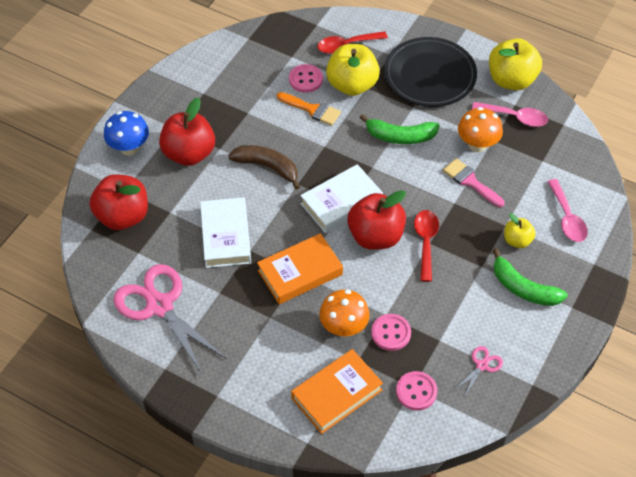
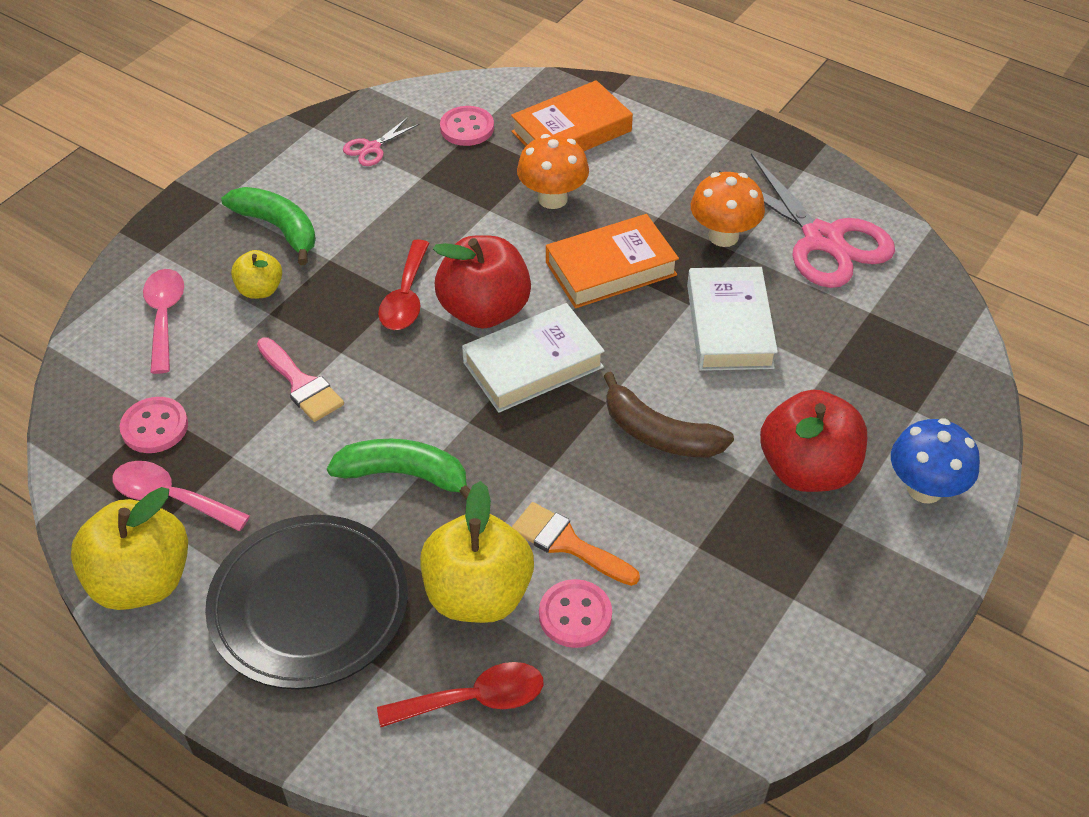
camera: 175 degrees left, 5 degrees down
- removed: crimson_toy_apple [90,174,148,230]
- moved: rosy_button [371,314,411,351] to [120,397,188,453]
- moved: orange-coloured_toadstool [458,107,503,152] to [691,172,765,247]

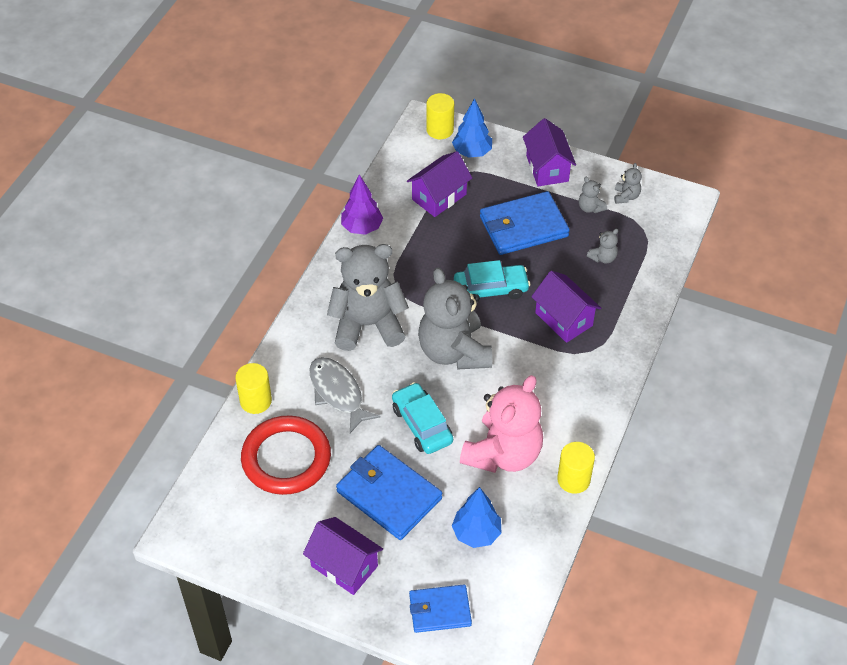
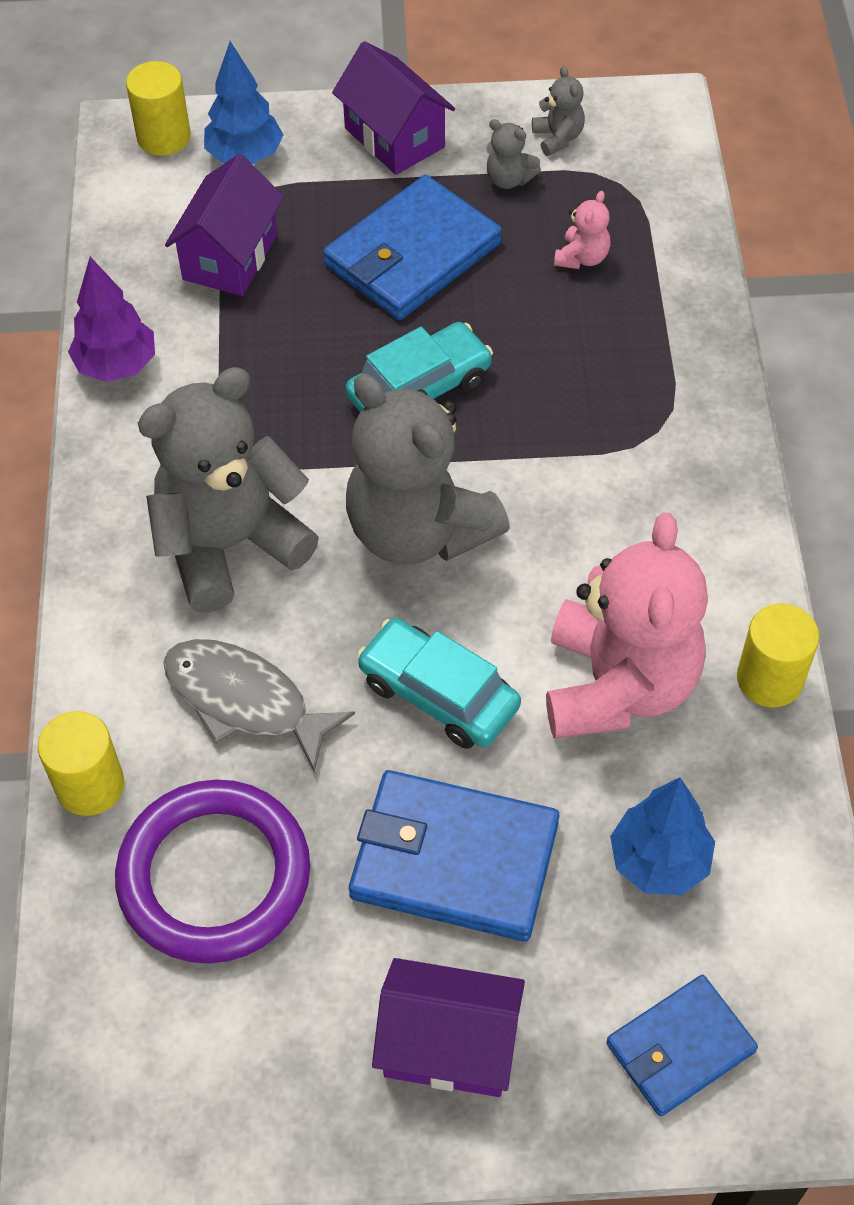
camera: 25 degrees left, 5 degrees up
- removed: royal_purple_toy_house [531,271,601,343]
- recoloured: crimson_hoop [241,416,331,495] to royal_purple_hoop [115,779,310,963]
- recoloured: gray_stuffed_bear [587,229,618,264] to rosy_stuffed_bear [554,191,611,269]

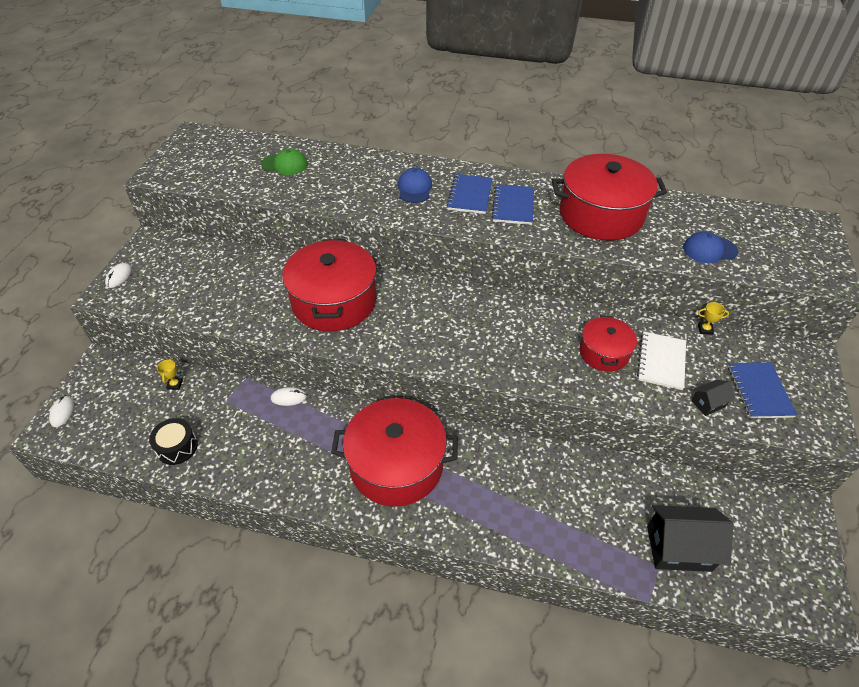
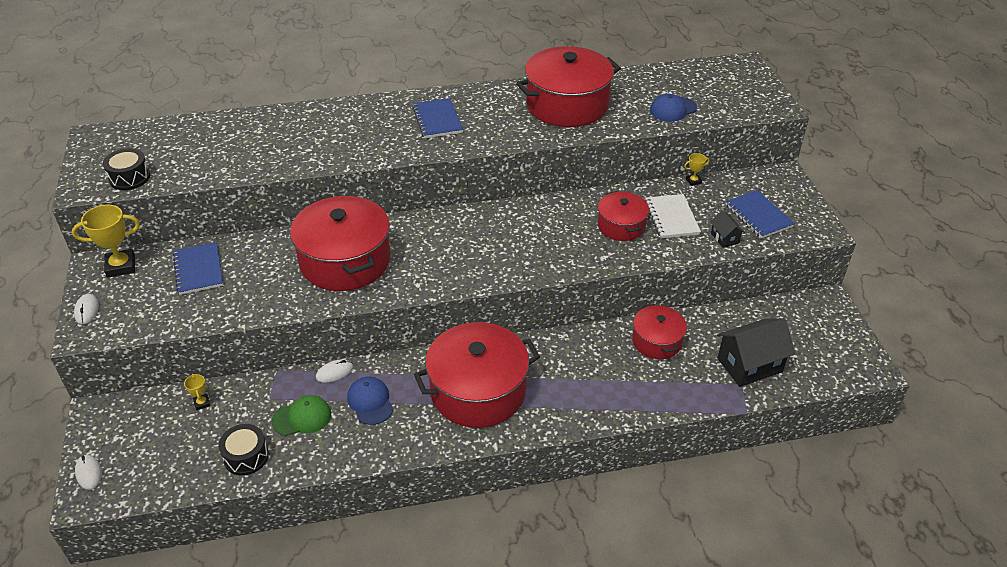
camera: 25 degrees left, 5 degrees down
- added: bright_yellow_prize_cup [72,205,140,278]
- added: black_toy_drum [103,148,150,190]
- added: crimson_cooking_pot [632,304,687,359]
- moved: emerald_baseball_cap [261,148,308,175] to [272,395,331,436]
- moved: blue_baseball_cap [398,168,432,203] to [347,377,393,425]
- moved: blue_notepad [492,184,534,225] to [173,242,223,295]
- turned: black_toy_house [691,380,735,416] = [710,210,745,248] 60 degrees counterclockwise

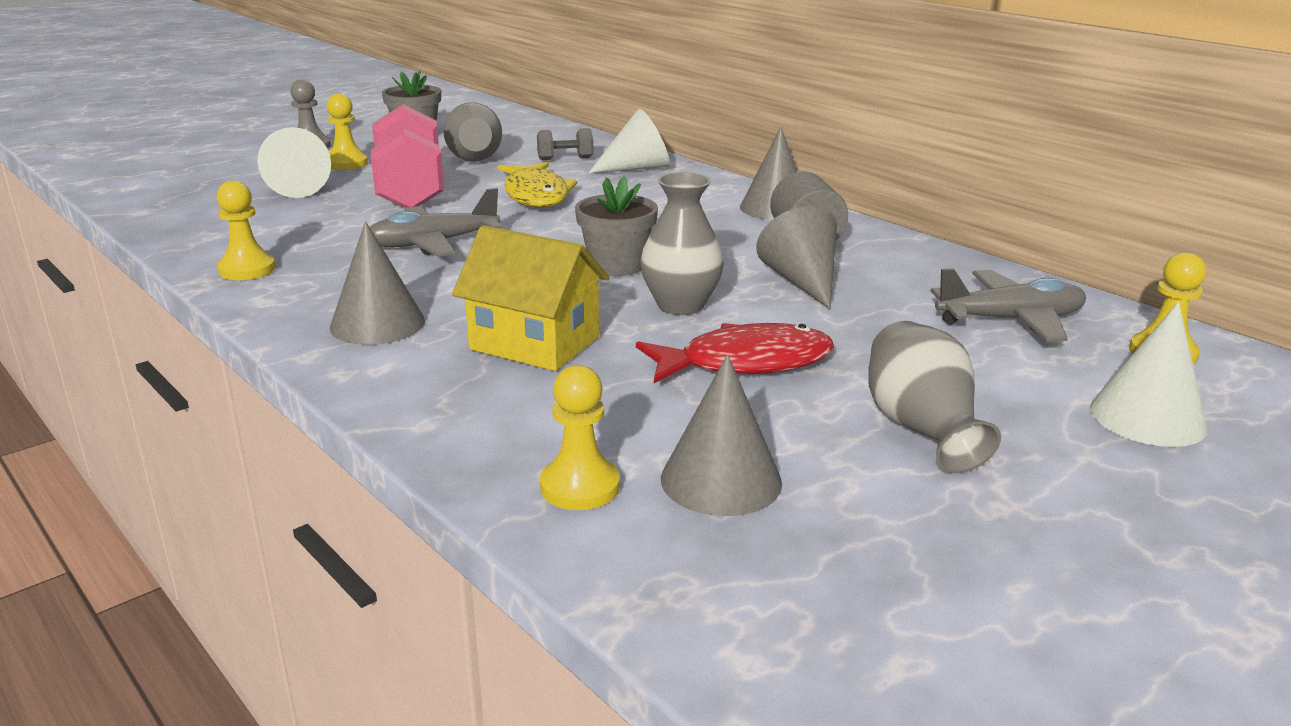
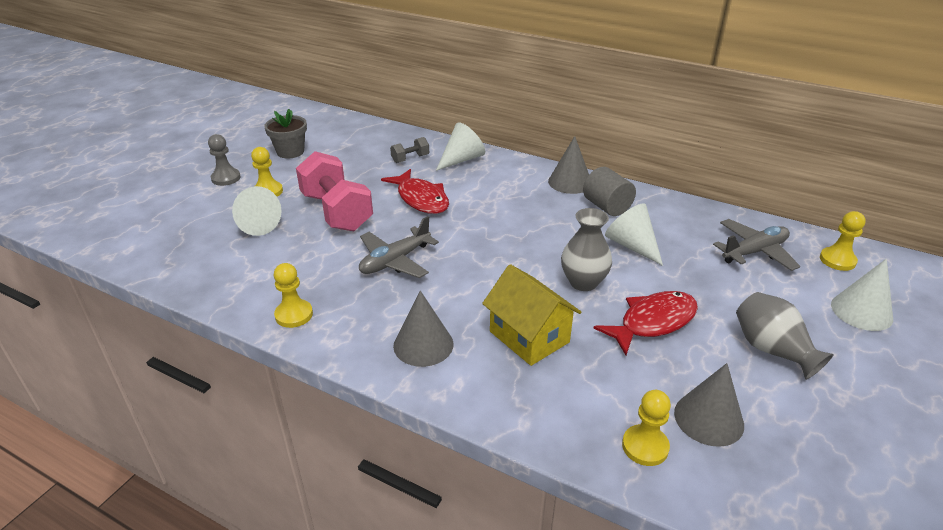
camera: 20 degrees left, 10 degrees up
- removed: gray_vase [443,102,502,162]
- removed: gray_plant_pot [575,177,658,276]
- recoloured: bright_yellow_fish_figure [498,162,577,208] to crimson_fish_figure [381,169,449,214]
- recoloured: gray_solid_cone [756,206,837,309] to snow-white_solid_cone [605,203,663,266]
- turned: bright_yellow_toy_house [452,225,610,371] = [482,264,581,366] 45 degrees clockwise

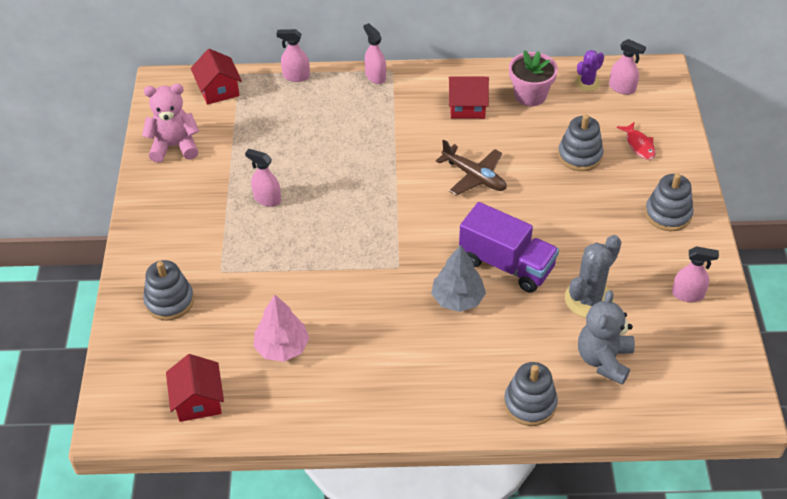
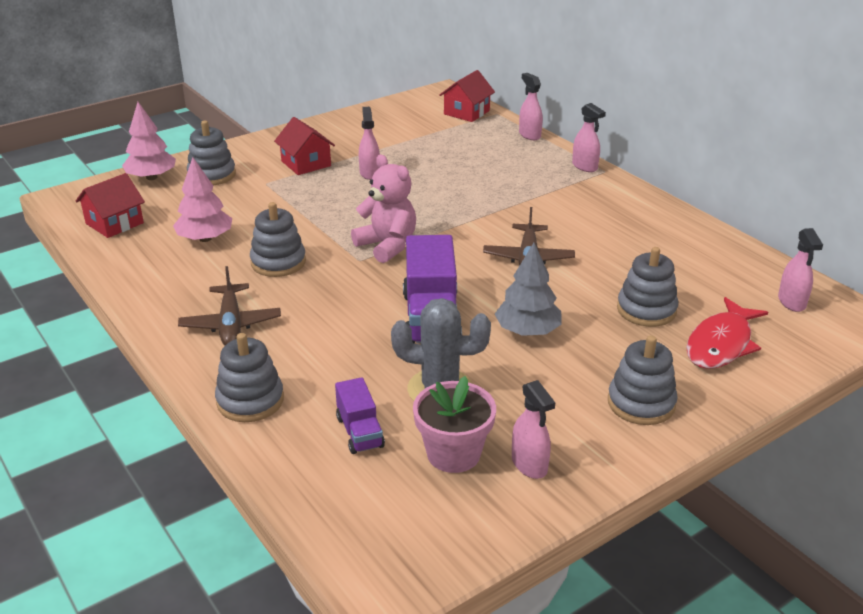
camera: 55 degrees right, 15 degrees down
- removed: royal_purple_cactus [575,50,604,91]
- added: rosy_fir_tree [122,102,176,180]
- added: dark_brown_toy_plane [178,266,281,345]
- added: gray_stacking_rings [250,202,306,277]
- moved: rosy_stuffed_bear [142,84,199,163] to [351,155,416,263]
- moved: gray_fir_tree [431,245,486,312] to [495,243,562,336]
- moved: crimson_toy_house [448,77,489,119] to [274,117,335,175]
- moved: rosy_plant_pot [509,50,558,106] to [413,376,496,473]
- replaced: gray_stuffed_bear [578,290,635,385] to royal_purple_truck [335,377,385,454]
- turned: rosy_spray_cleaner [364,23,386,84] = [572,103,606,172] 120 degrees clockwise
- resized: crimson_fish_figure [617,122,656,160] = [686,297,768,369] x1.67

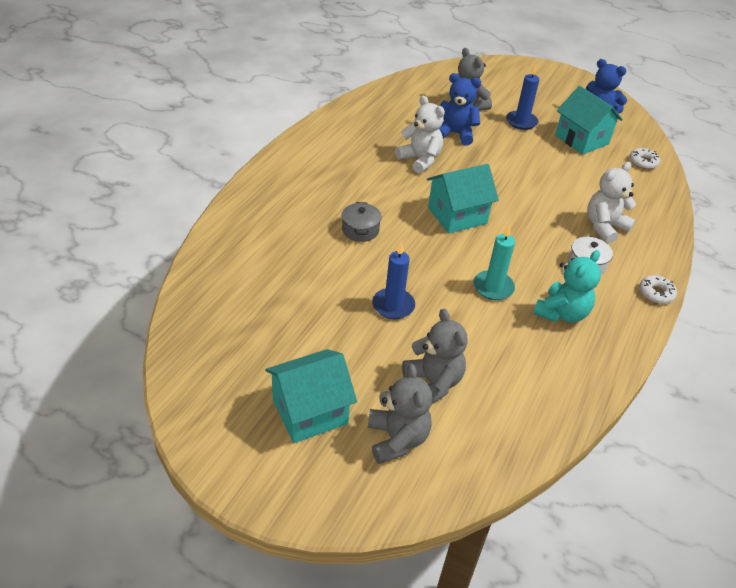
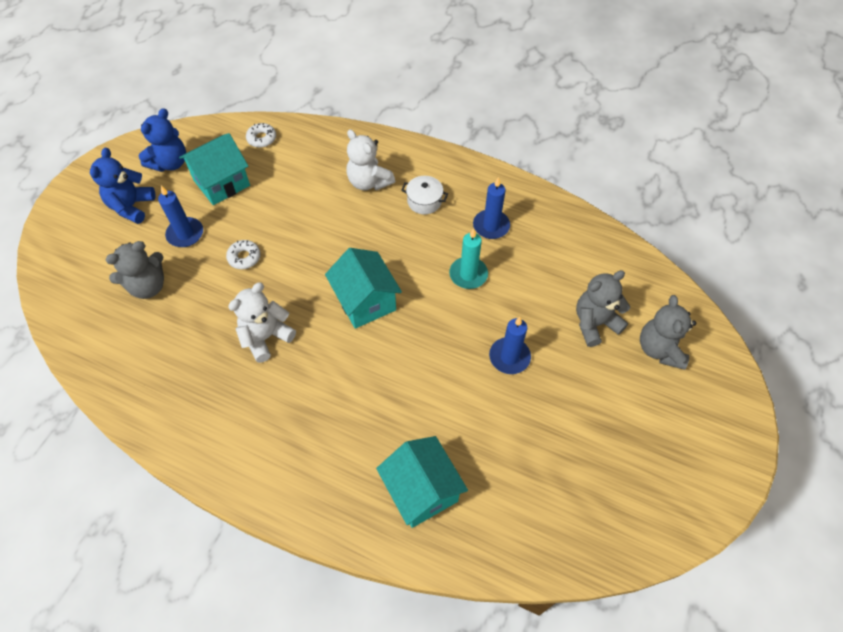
camera: 90 degrees left, 15 degrees up
- removed: gray_cooking_pot [342,202,382,242]
- moved: turquoise_toy_house [265,349,357,443] to [376,436,468,528]
- moved: blue_stuffed_bear [439,73,481,146] to [90,148,156,224]
- moved: snow-white_doughnut [639,275,677,304] to [226,240,261,269]
- replaced: turquoise_stuffed_bear [533,250,601,323] to blue_pillar_candle [473,177,510,239]
- turned: gray_stuffed_bear [368,364,432,464] = [640,295,696,370] 75 degrees counterclockwise

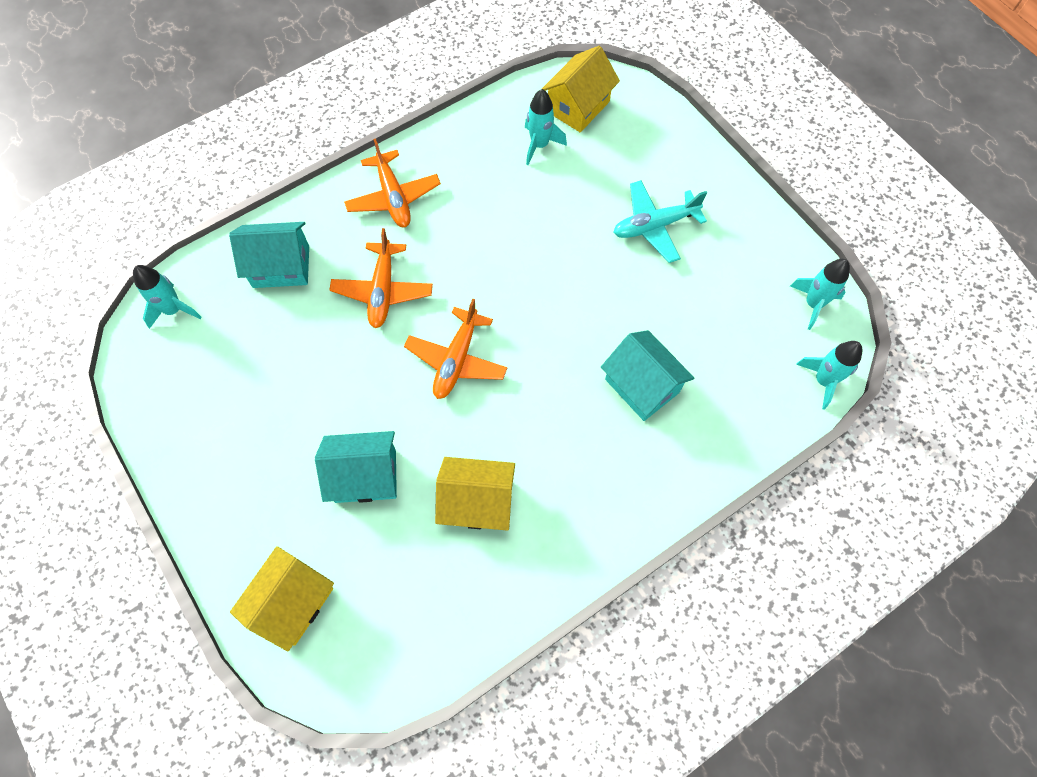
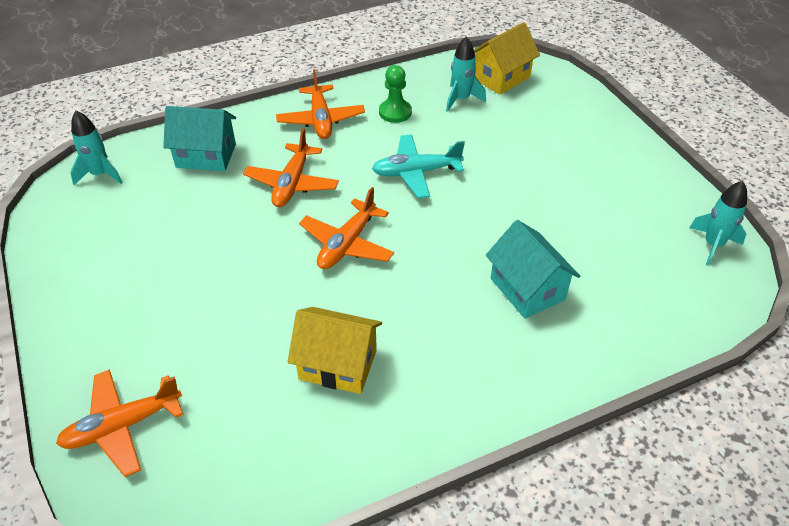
camera: 10 degrees right, 20 degrees down
- removed: turquoise_toy_house [315,431,397,503]
- removed: turquoise_spaceship [796,341,862,410]
- added: emerald_game_pawn [379,65,412,123]
- moved: turquoise_toy_plane [613,180,707,263] to [372,134,465,198]
- replaced: bright_yellow_toy_house [230,546,334,651] to orange-coloured_toy_plane [56,369,183,477]

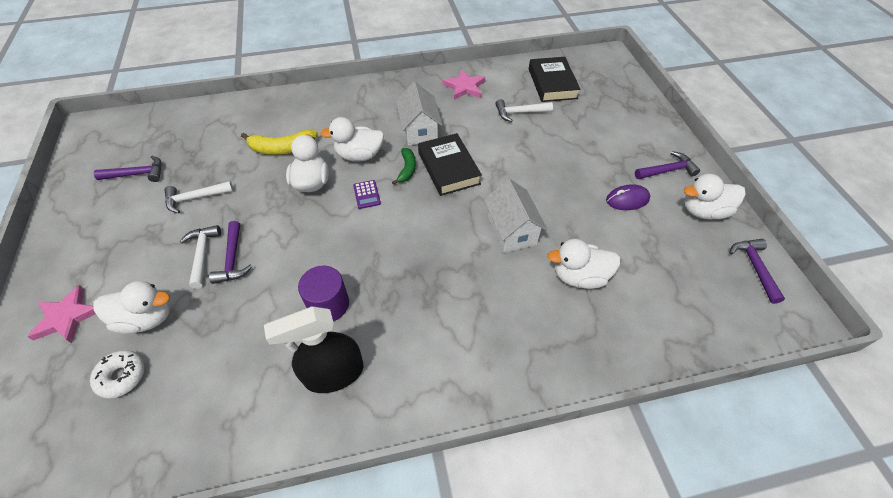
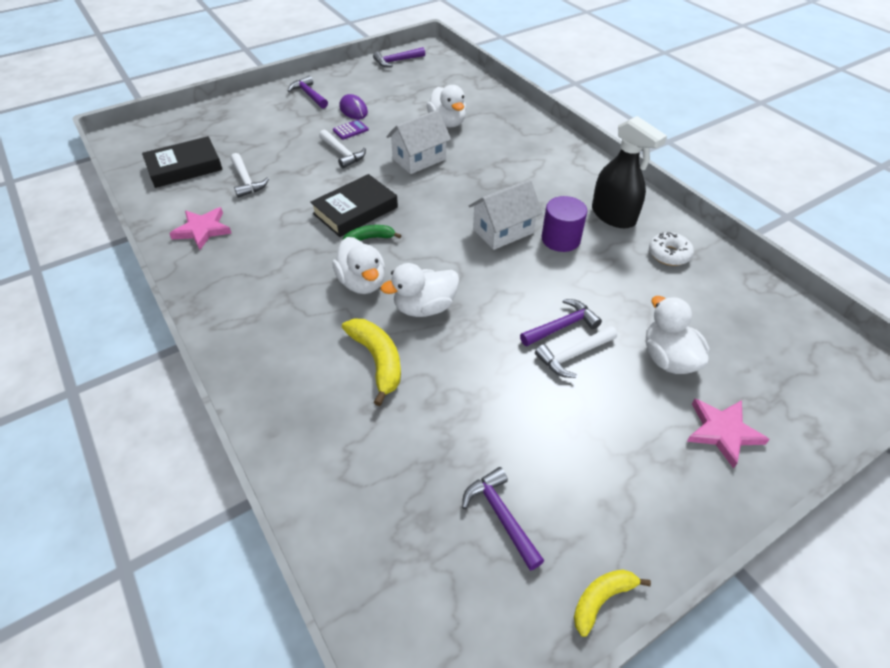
camera: 110 degrees left, 5 degrees down
- removed: snow-white_toy_duck [684,174,745,220]
- added: bright_yellow_toy_banana [574,569,651,637]
- moved: snow-white_doughnut [90,350,145,399] to [649,232,694,266]
- moved: snow-white_claw_hammer [164,181,234,213] to [319,130,366,169]
- moved: royal_purple_calculator [353,180,381,209] to [333,120,369,140]
- moved: snow-white_toy_house [396,82,443,146] to [469,179,543,250]

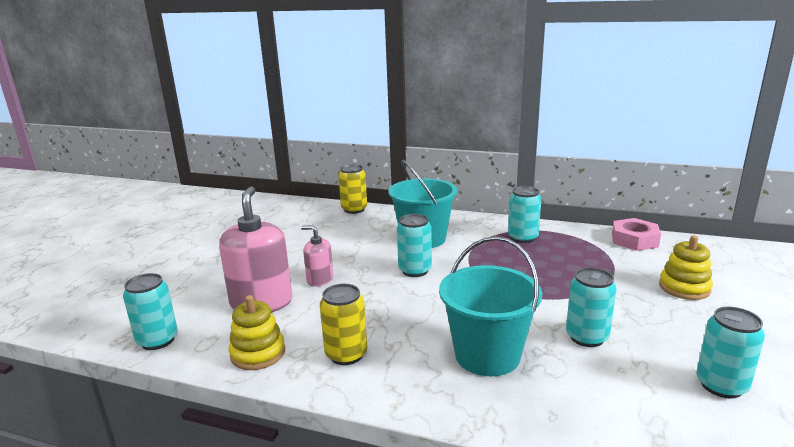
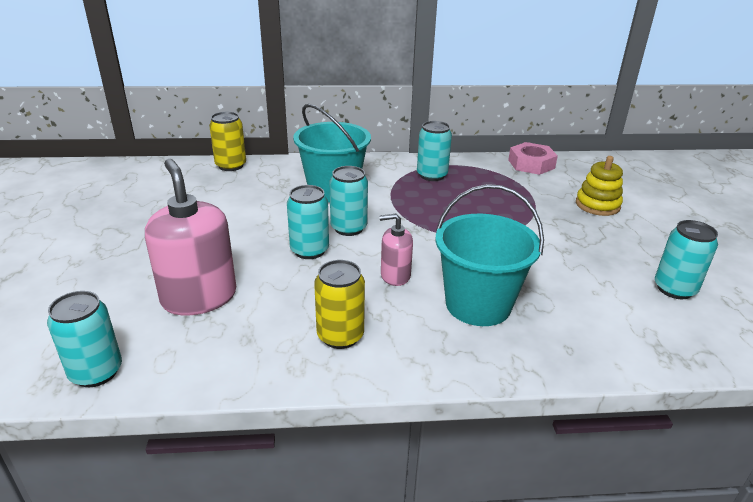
camera: 25 degrees left, 10 degrees up
- removed: bright_yellow_stacking_rings [229,295,285,370]
- moved: rosy_soap_pump [301,225,333,287] to [379,214,413,286]
- moved: turquoise_can [566,267,617,347] to [287,185,329,259]

